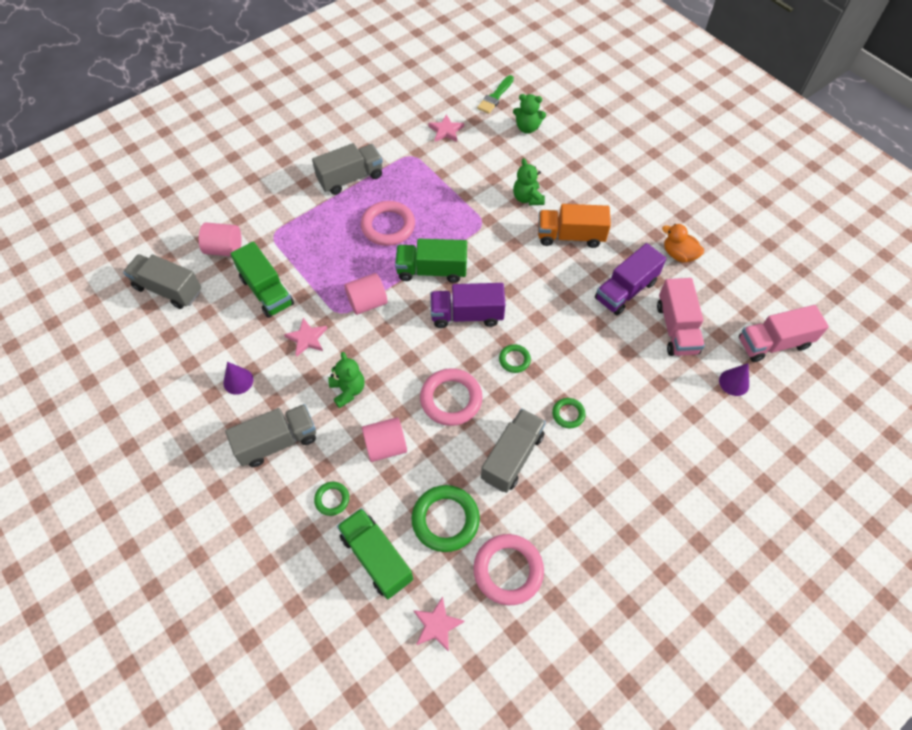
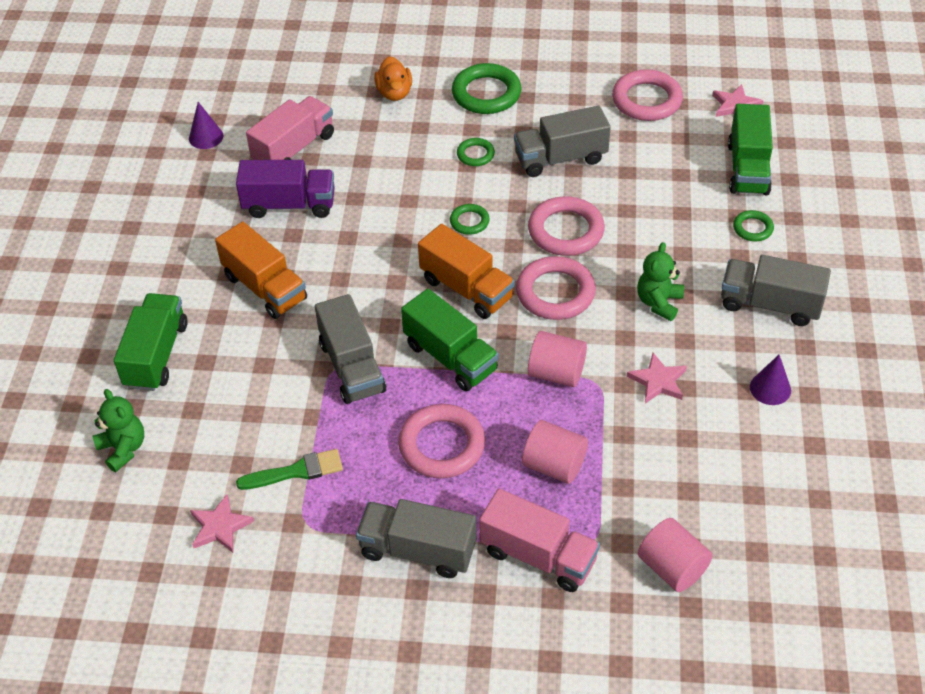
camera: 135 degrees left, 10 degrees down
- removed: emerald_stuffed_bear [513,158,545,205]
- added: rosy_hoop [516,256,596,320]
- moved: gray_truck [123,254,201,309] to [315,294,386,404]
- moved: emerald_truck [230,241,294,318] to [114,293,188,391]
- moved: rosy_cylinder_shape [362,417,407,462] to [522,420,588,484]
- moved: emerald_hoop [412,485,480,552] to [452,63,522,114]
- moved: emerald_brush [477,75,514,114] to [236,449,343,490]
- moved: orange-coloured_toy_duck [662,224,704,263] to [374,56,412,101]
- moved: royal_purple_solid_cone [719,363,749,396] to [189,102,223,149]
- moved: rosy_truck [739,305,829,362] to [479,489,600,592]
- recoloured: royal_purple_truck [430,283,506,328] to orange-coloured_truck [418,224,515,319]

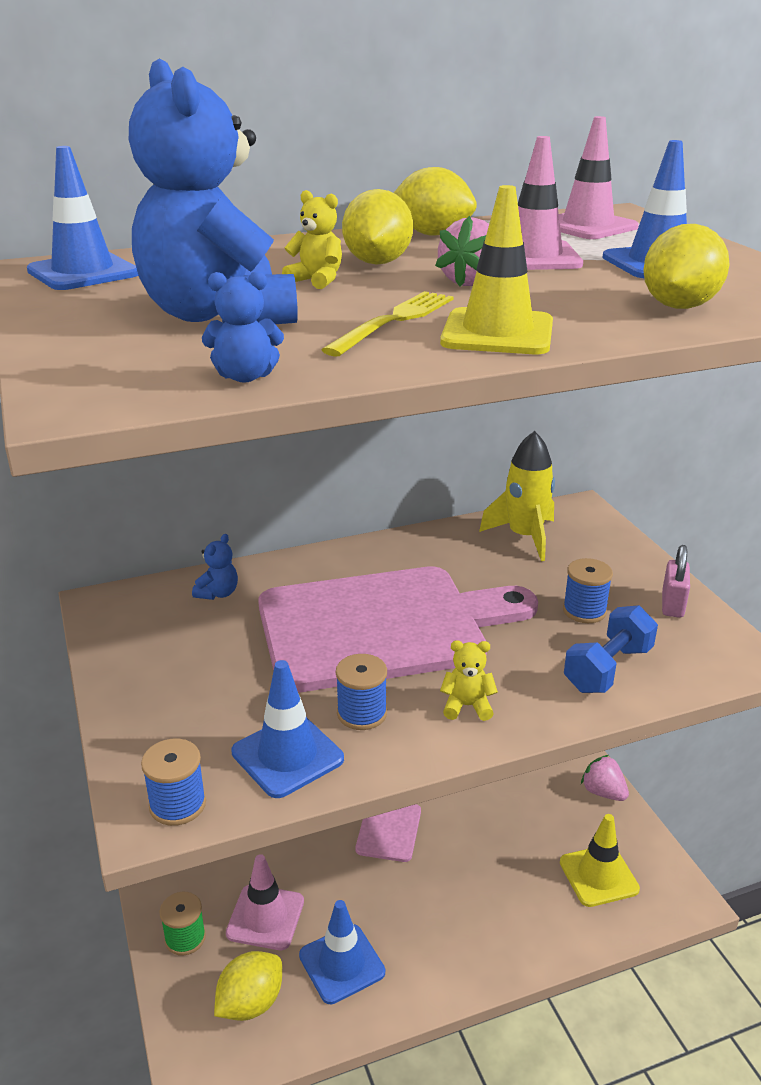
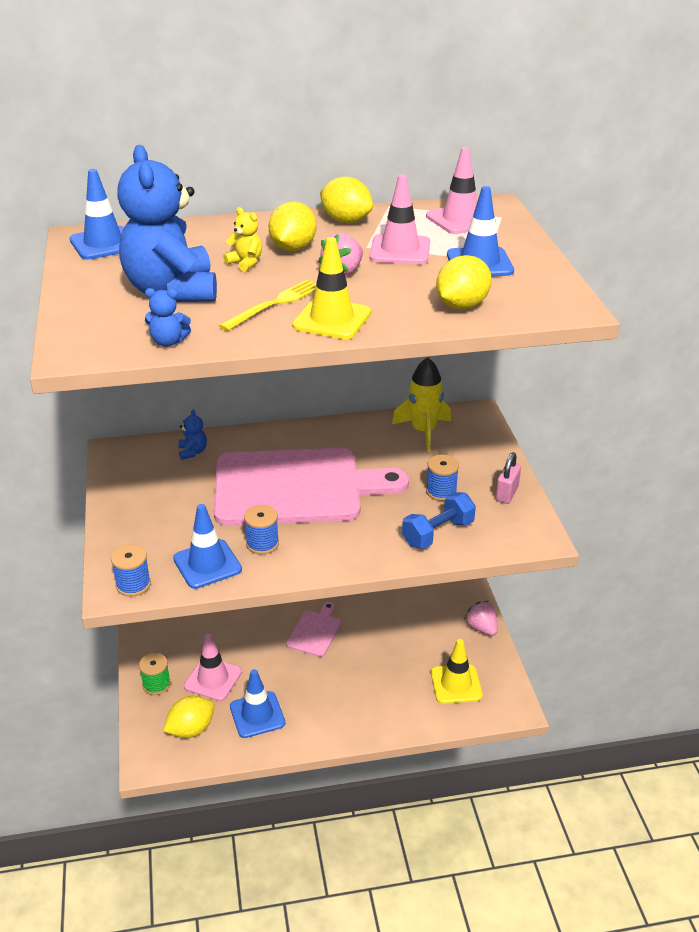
camera: 10 degrees right, 5 degrees up
- removed: bright_yellow_stuffed_bear [440,640,498,721]
- turned: blue_stuffed_bear [192,534,238,600] = [179,410,207,460] 45 degrees counterclockwise

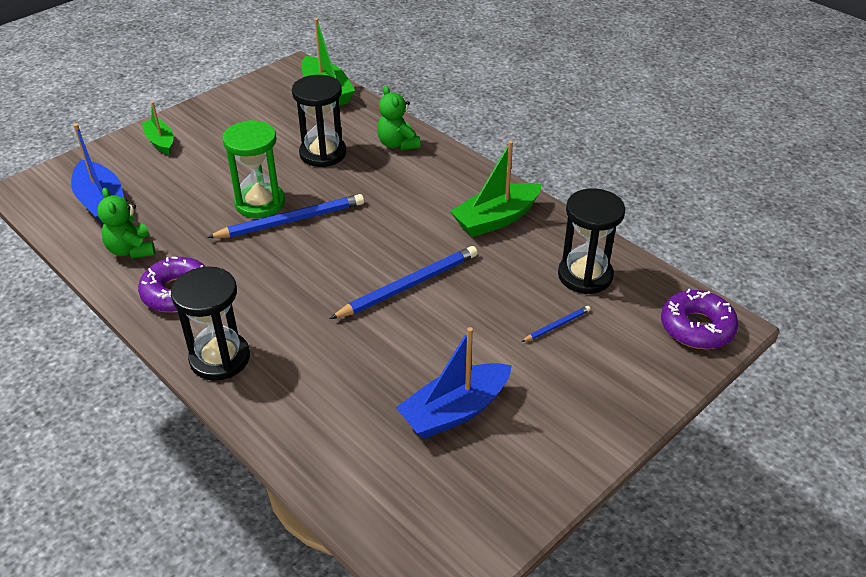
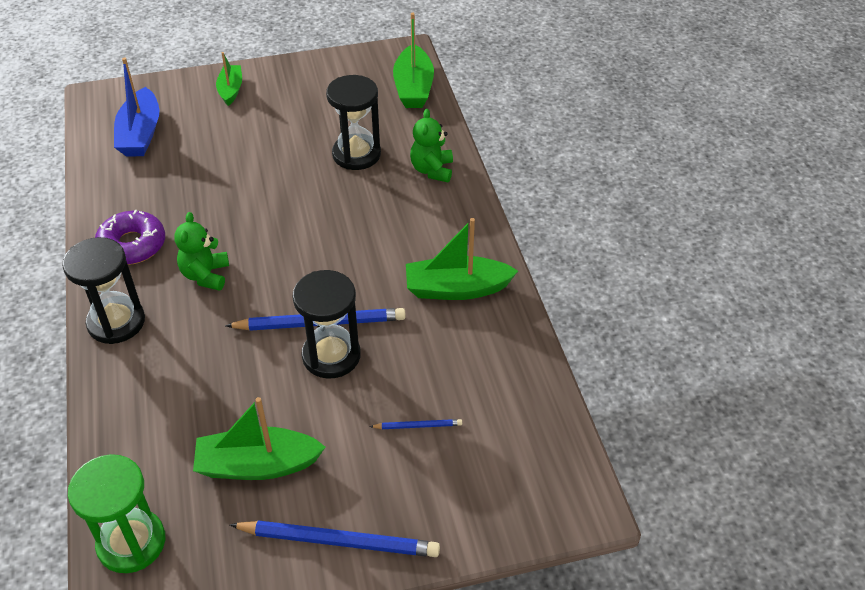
camera: 30 degrees right, 5 degrees up
- removed: royal_purple_doughnut [661,289,739,349]
- moved: emerald_stuffed_bear [97,188,155,259] to [174,212,229,291]
- moved: blue_lead_pencil [207,194,364,238] to [229,520,440,557]
- moved: emerald_sandglass [223,120,285,218] to [68,454,165,573]
- moved: black_sandglass [558,188,625,294] to [292,270,361,378]
- recoloured: blue_sailboat [396,327,512,439] to emerald_sailboat [193,397,326,480]

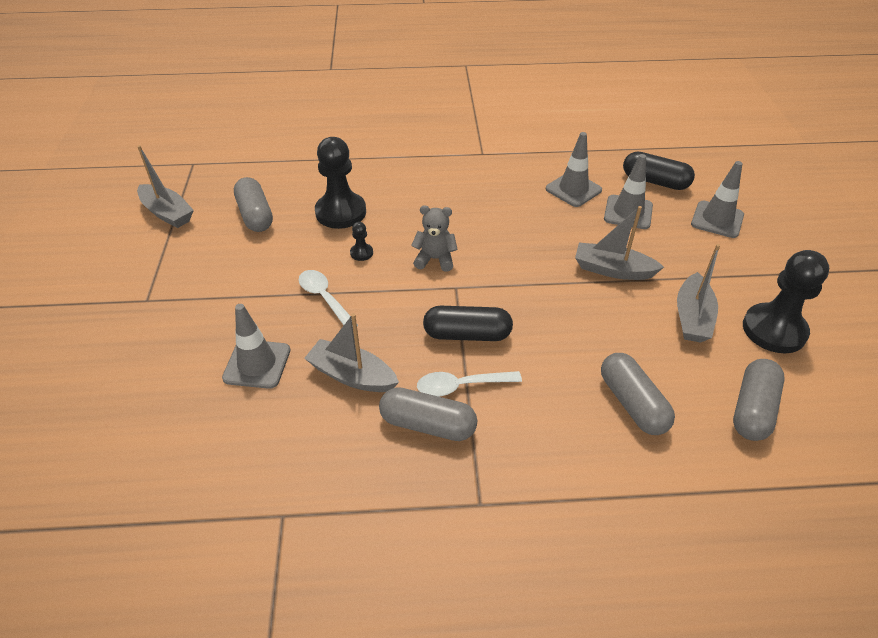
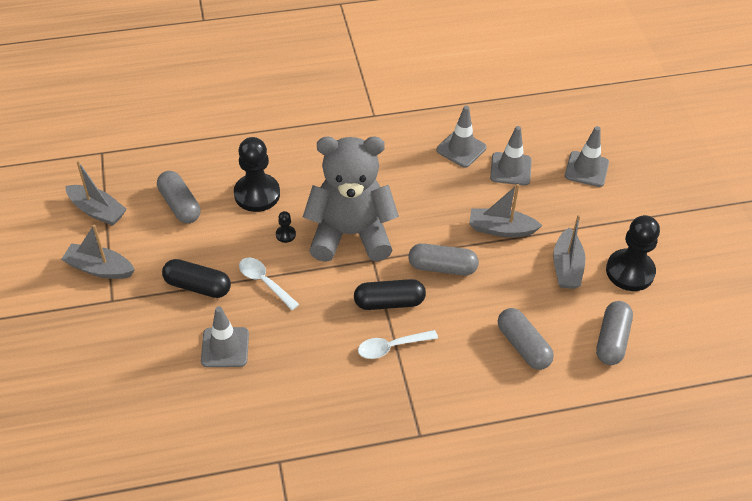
camera: 10 degrees left, 5 degrees up
- moved: gray_sailboat [304,313,399,392] to [61,224,135,279]
- moved: gray_capsule [379,387,477,441] to [409,243,479,276]
- moved: black_capsule [623,151,695,190] to [162,259,231,298]
- resized: gray_stuffed_bear [411,205,458,272] = [303,136,399,262] x2.37

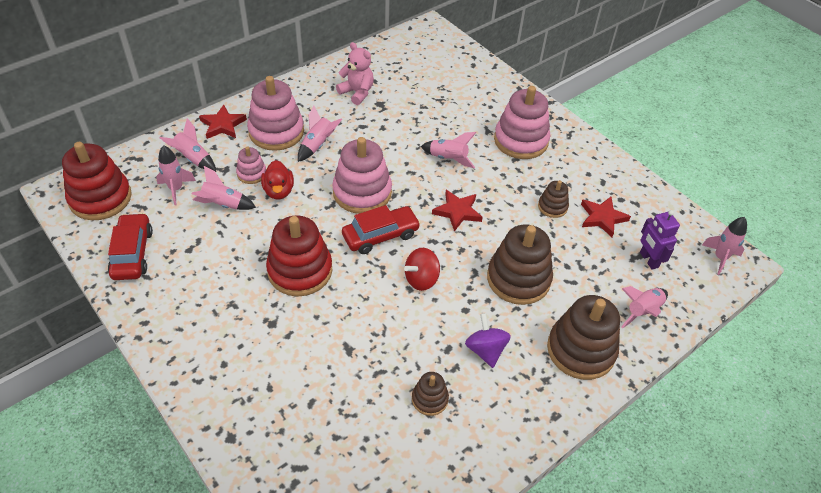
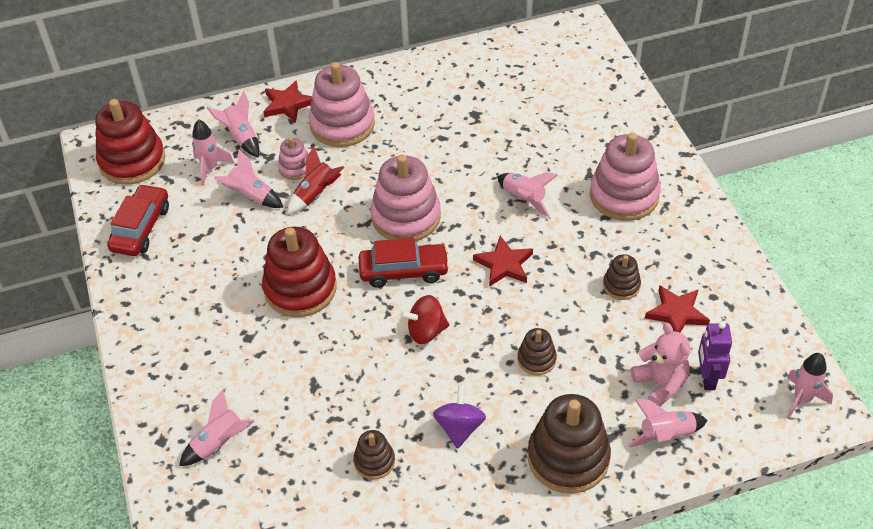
camera: 25 degrees right, 0 degrees up
- moved: rosy_spaceship [298,106,343,162] to [179,389,255,466]
- moved: rosy_stuffed_bear [336,42,374,105] to [631,323,690,407]
- replaced: crimson_toy_duck [261,160,294,200] to crimson_spaceship [287,147,344,214]
- resized: dark_brown_stacking_rings [487,225,553,305] = [517,328,557,375] x0.51

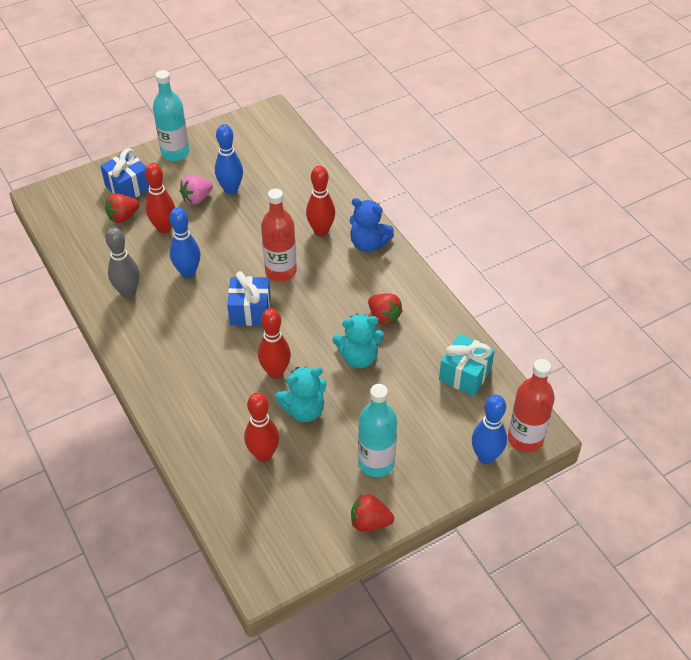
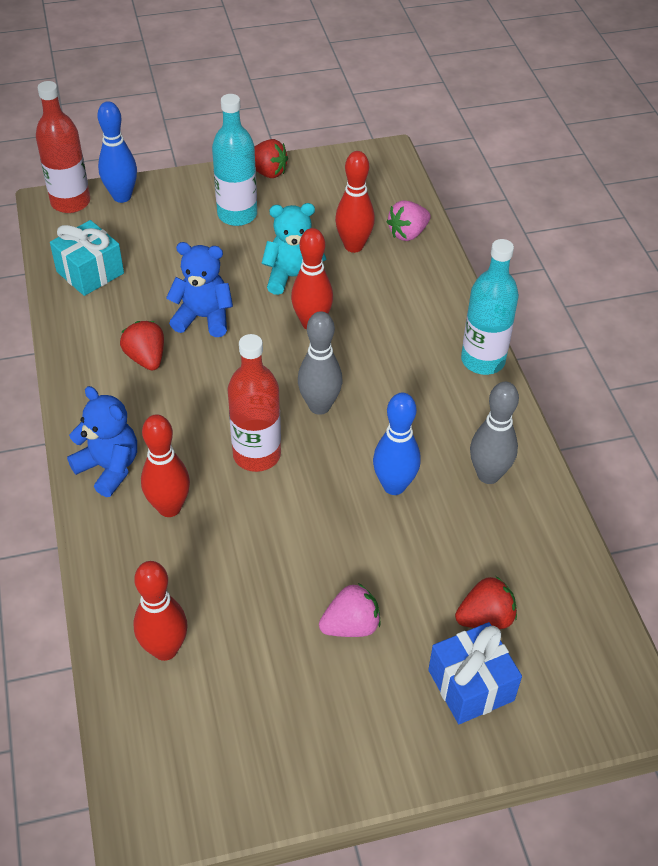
camera: 165 degrees left, 0 degrees up
- removed: blue_skittle [215,124,243,195]
- added: rosy_berry [387,200,431,241]
- moved: crimson_skittle [145,163,175,233] to [134,561,187,661]
- moved: turquoise_bottle [153,70,190,161] to [461,239,519,375]
- replaced: blue_present [227,271,271,326] to gray_skittle [298,311,342,415]
- recoloured: turquoise_stuffed_bear [332,314,384,368] to blue_stuffed_bear [166,242,233,337]

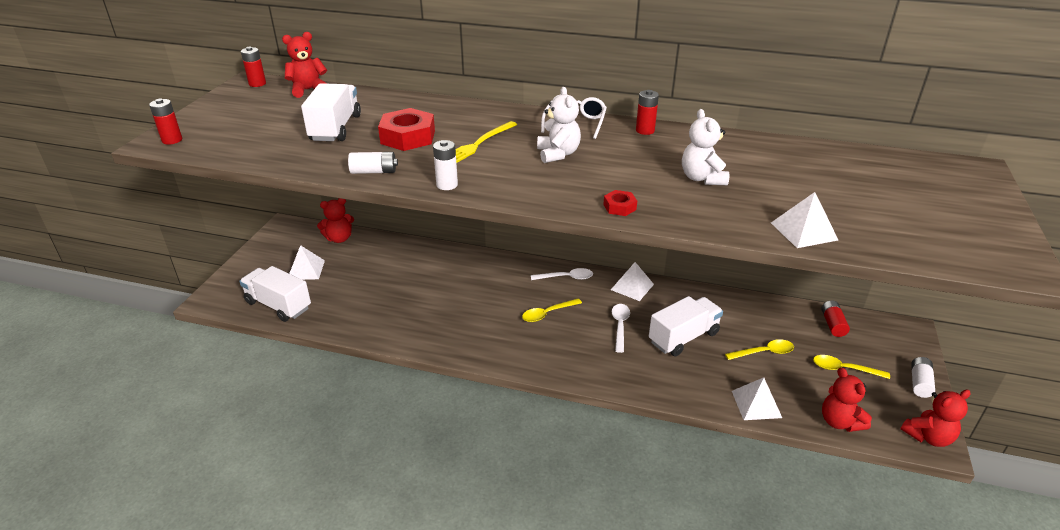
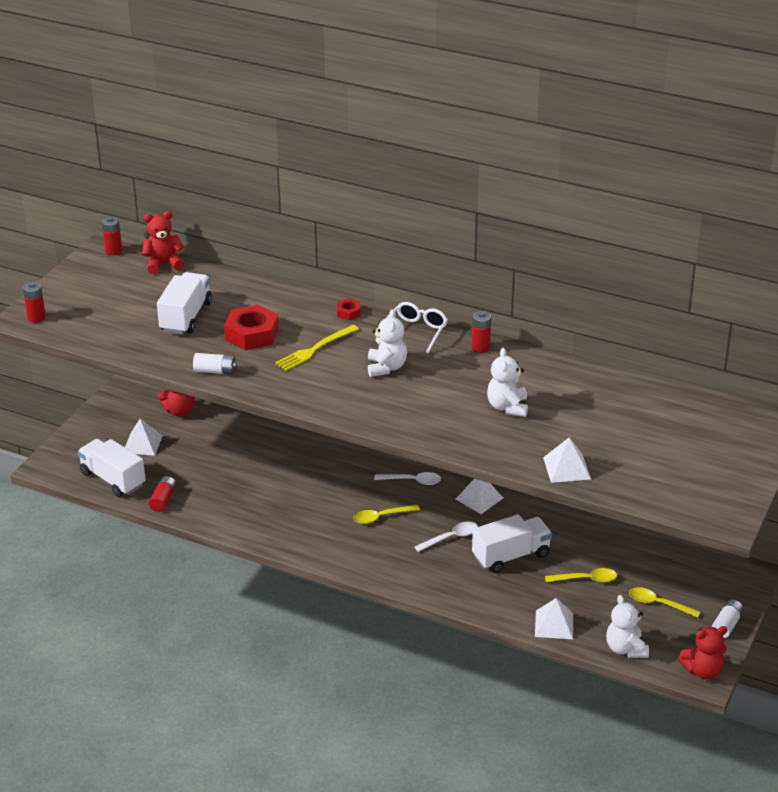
camera: 10 degrees right, 0 degrees up
- removed: snow-white_AA_battery [433,140,458,190]
- moved: crimson_hex_nut [603,190,637,216] to [337,299,361,320]
- moved: crimson_AA_battery [821,301,850,337] to [149,476,177,512]
- recoloured: crimson_stuffed_bear [822,367,872,432] to snow-white_stuffed_bear [606,595,649,658]
- turned: snow-white_tablespoon [611,304,630,353] = [415,521,478,552] 45 degrees clockwise

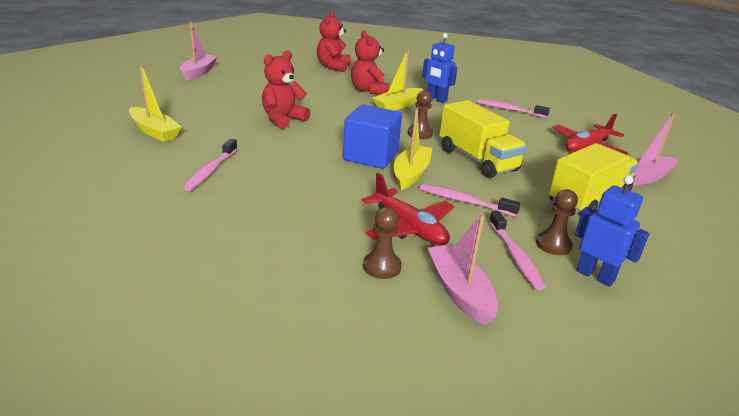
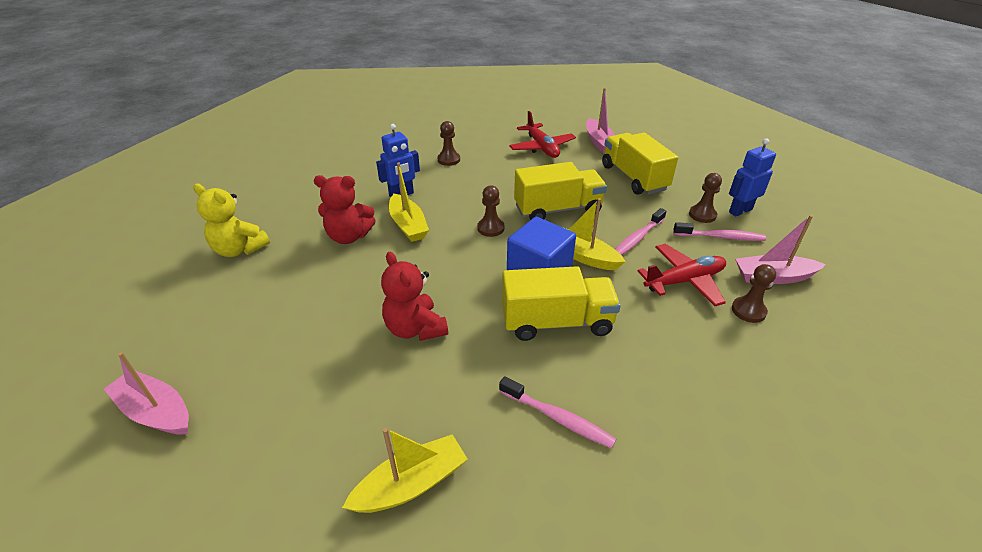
camera: 70 degrees left, 10 degrees up
- added: bright_yellow_truck [502,266,621,341]
- replaced: rosy_toothbrush [477,99,550,118] to dark_brown_game_pawn [437,121,460,166]
- recoloured: crimson_stuffed_bear [317,12,351,72] to bright_yellow_stuffed_bear [193,184,270,257]

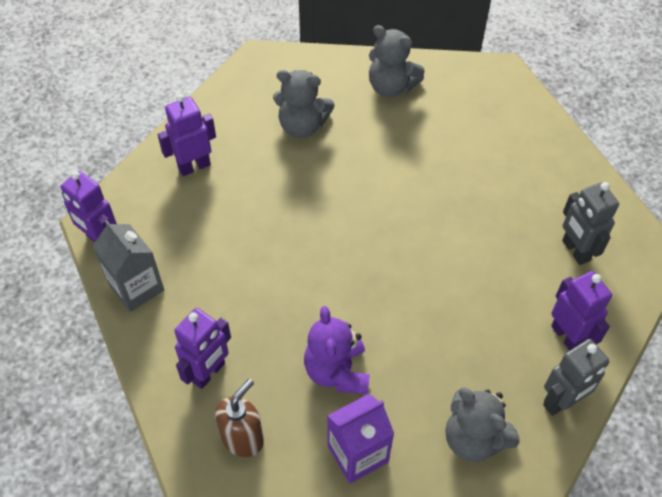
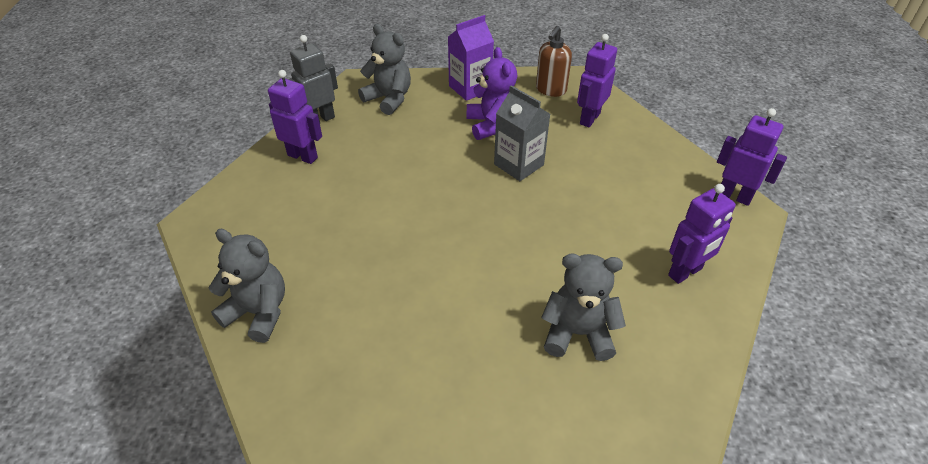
camera: 175 degrees right, 10 degrees down
- removed: gray_toy_robot [562,182,619,265]
- moved: gray_milk_carton [93,220,164,312] to [494,85,550,181]
- moved: gray_stuffed_bear [369,25,425,97] to [208,229,285,343]
- turned: royal_purple_toy_robot [551,271,612,351] = [268,70,322,164] 150 degrees clockwise

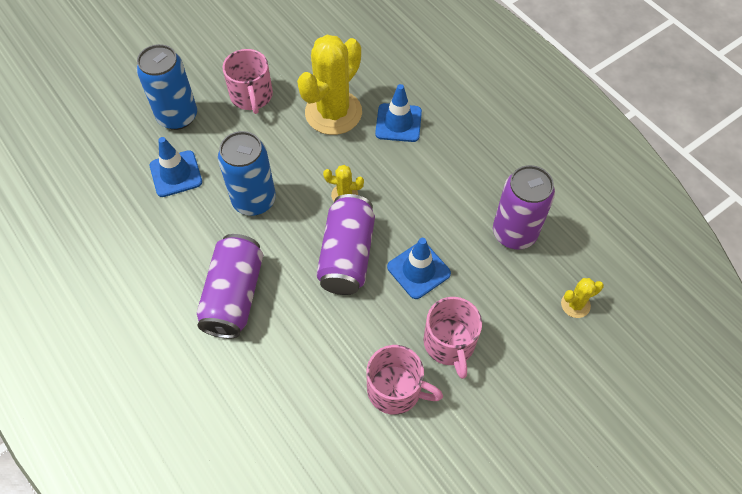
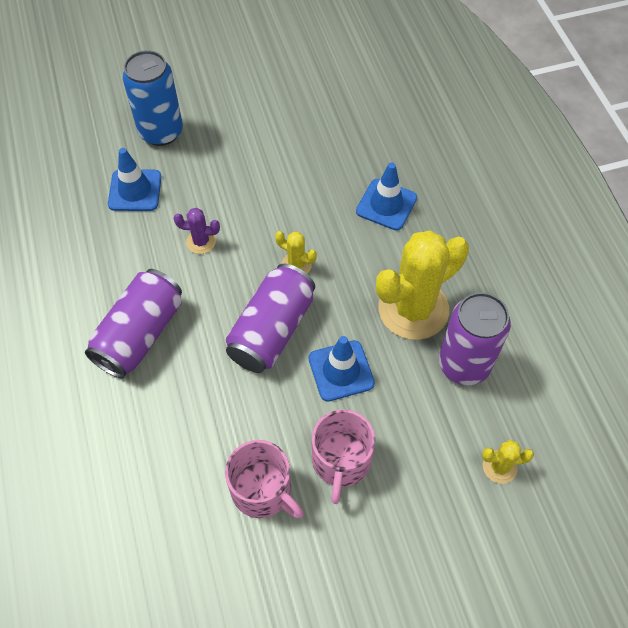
camera: 20 degrees right, 0 degrees up
- removed: rosy_coffee_mug [223,49,273,114]
- moved: bright_yellow_cactus [297,35,362,135] to [376,230,469,340]
- replaced: blue_can [218,131,276,216] to royal_purple_cactus [174,208,220,254]

